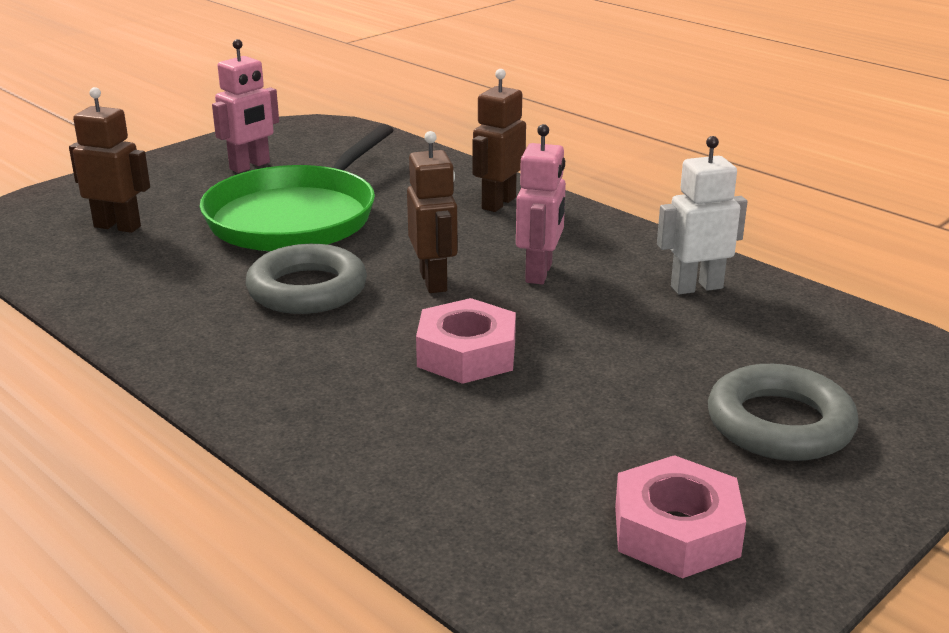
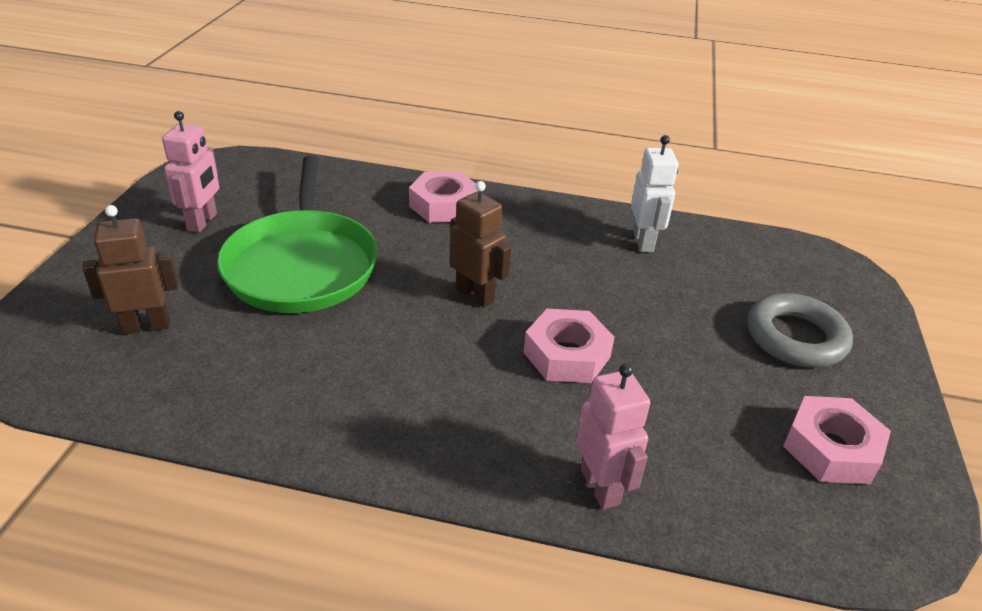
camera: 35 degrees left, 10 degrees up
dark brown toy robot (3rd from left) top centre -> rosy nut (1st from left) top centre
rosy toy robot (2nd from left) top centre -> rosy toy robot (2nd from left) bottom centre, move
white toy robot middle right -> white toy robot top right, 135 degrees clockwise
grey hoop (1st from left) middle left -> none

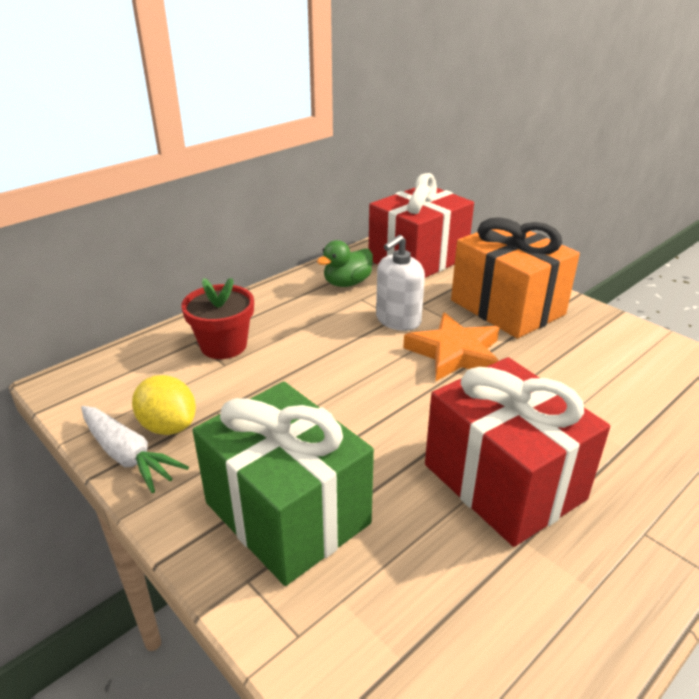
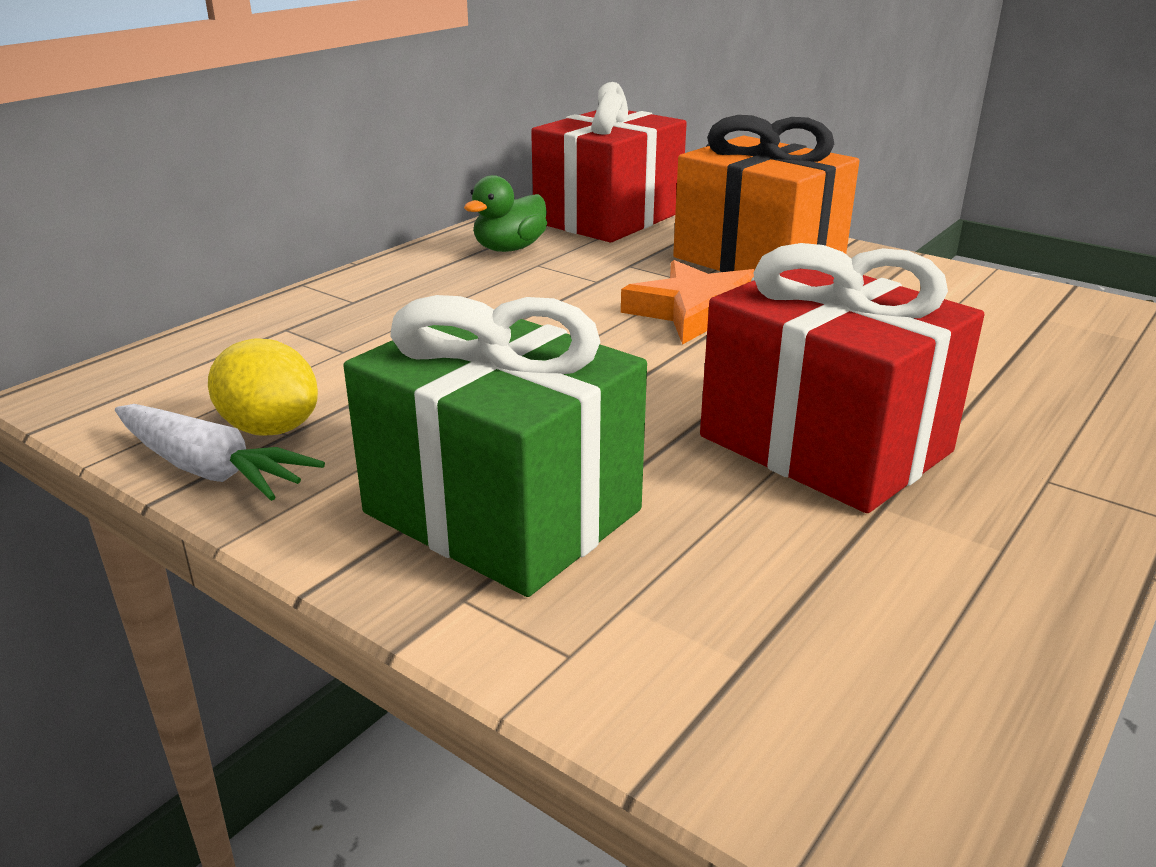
camera: 10 degrees left, 5 degrees down
red plant pot middle left -> none
white pump bottle centre -> none

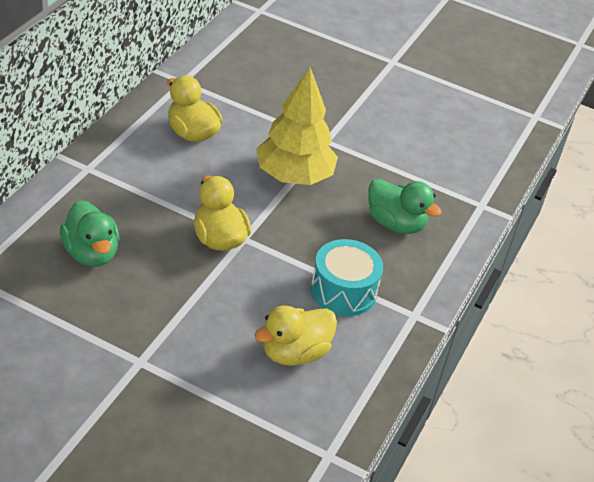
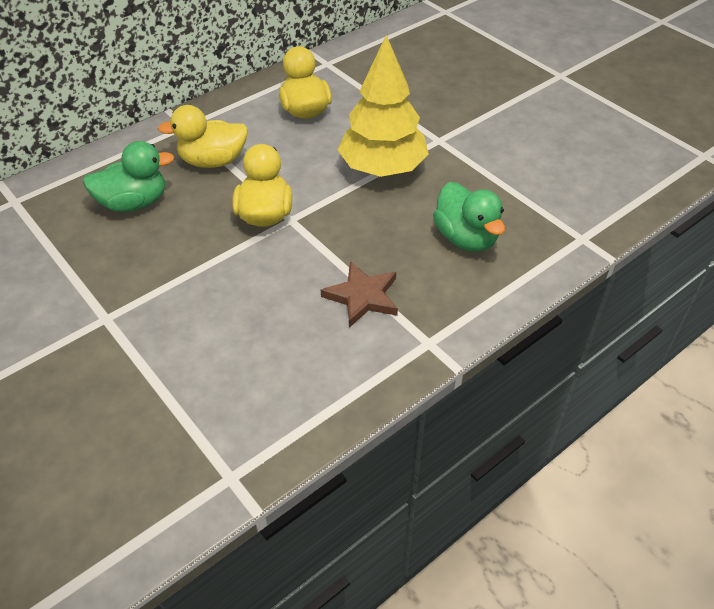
camera: 30 degrees right, 5 degrees up
green toy duck (1st from left) middle left -> green toy duck (1st from left) top left, 105 degrees counterclockwise
golden toy duck (3rd from left in the first image) bottom centre -> golden toy duck (1st from left) top left, move
aqua toy drum centre -> dark brown star centre

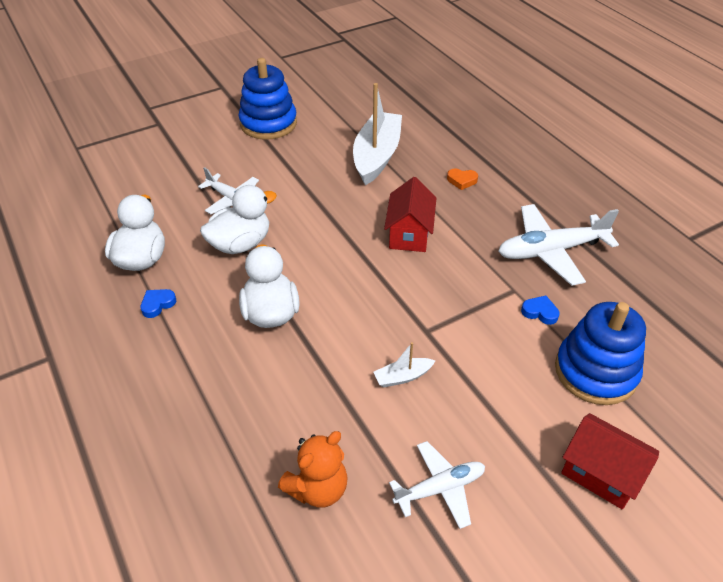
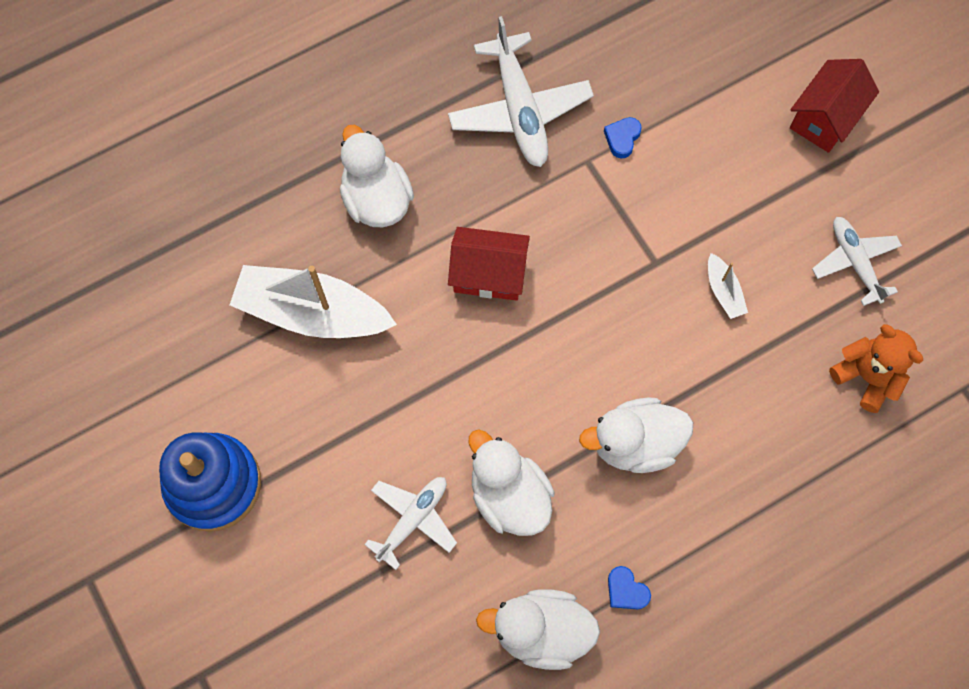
camera: 90 degrees left, 25 degrees up
bright orange heart top centre -> white toy duck (1st from left) top centre
royal blue stacking toy (2nd from left) middle right -> none

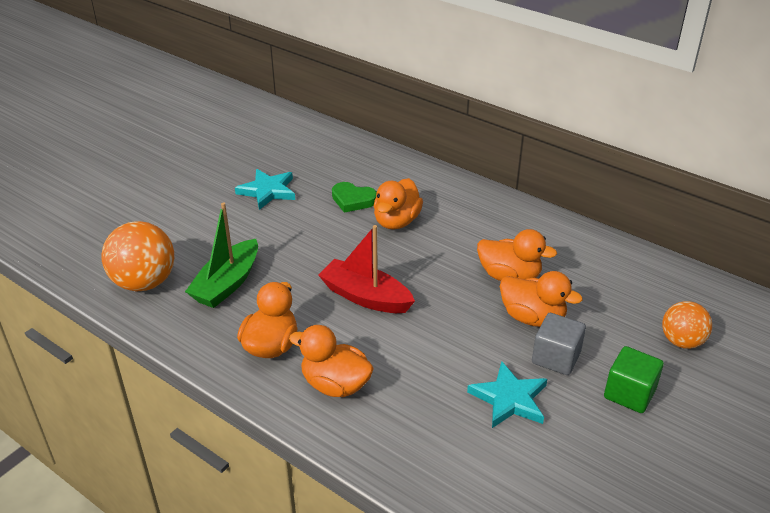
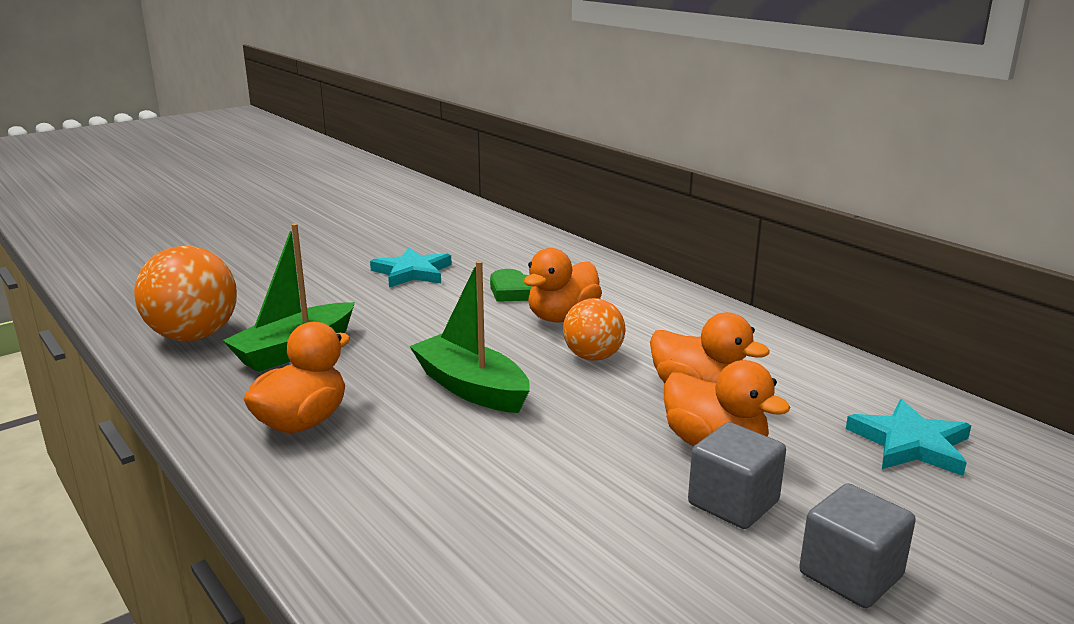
camera: 15 degrees right, 15 degrees down
red toy boat centre -> green toy boat (2nd from left) centre
bright orange sphere (2nd from left) middle right -> bright orange sphere (2nd from left) centre, move
green solid cube bottom right -> grey solid cube (2nd from left) bottom right
aqua star (2nd from left) bottom centre -> aqua star (2nd from left) bottom right, move
bright orange toy duck (2nd from left) bottom centre -> none

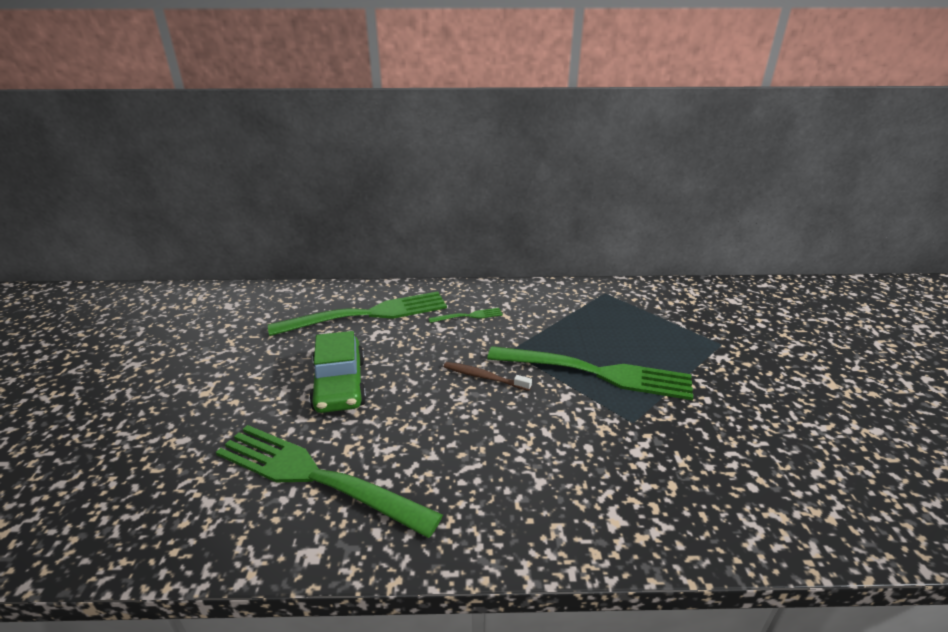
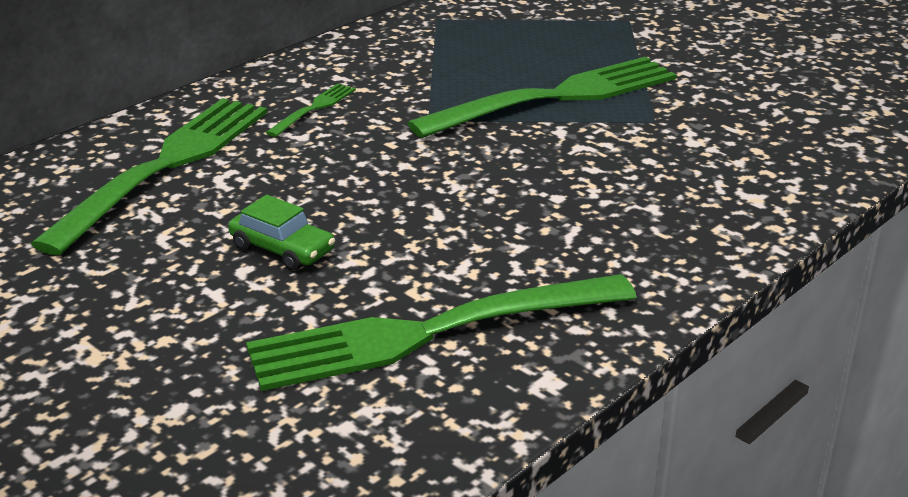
camera: 45 degrees left, 0 degrees up
green toy car centre -> green toy car middle left, x0.60
dark brown toothbrush centre -> none

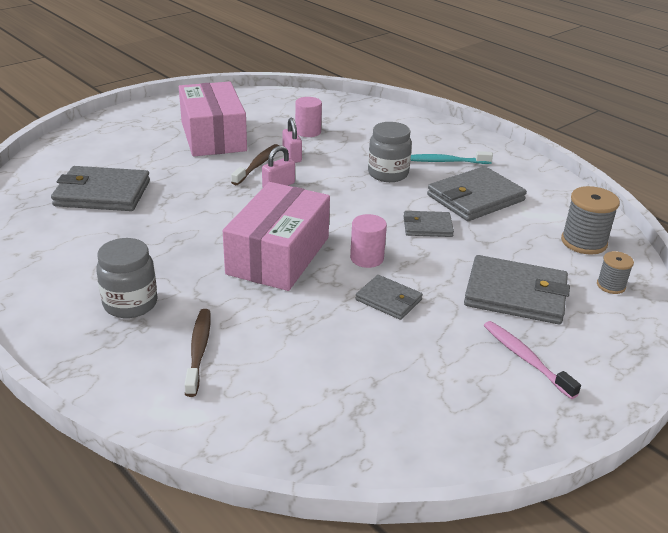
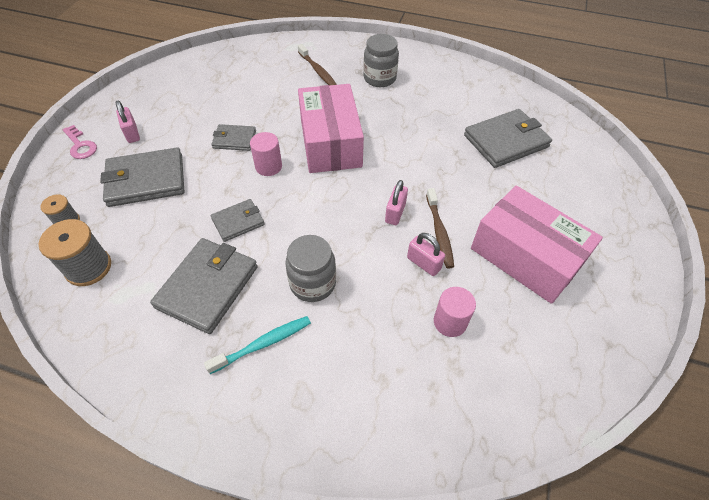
camera: 150 degrees right, 20 degrees up
none -> rosy door key top left
rosy toothbrush bottom right -> rosy small lock (1st from left) top left

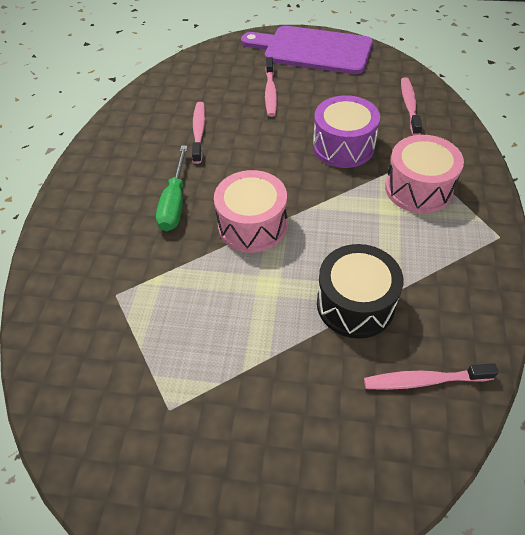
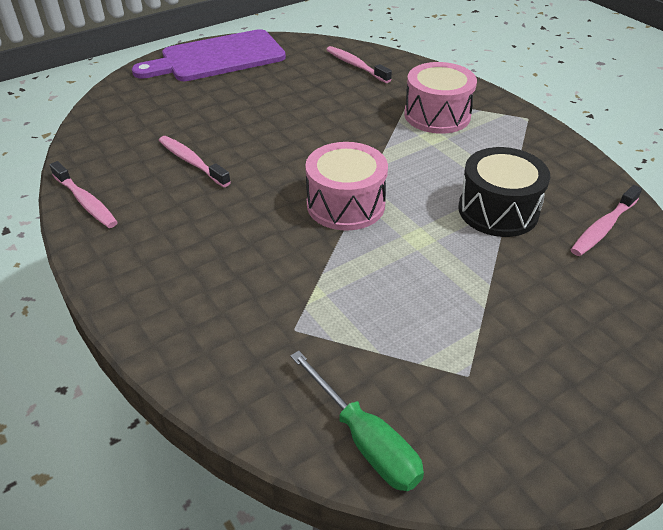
camera: 45 degrees left, 10 degrees down
rosy toothbrush (2nd from left in the first image) top centre -> rosy toothbrush (1st from left) middle left, move
green hand screwdriver middle left -> green hand screwdriver bottom centre, move
royal purple toy drum top centre -> none

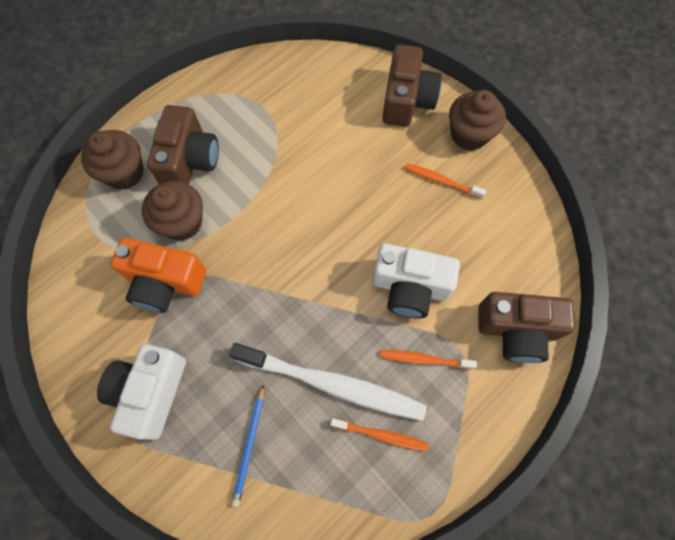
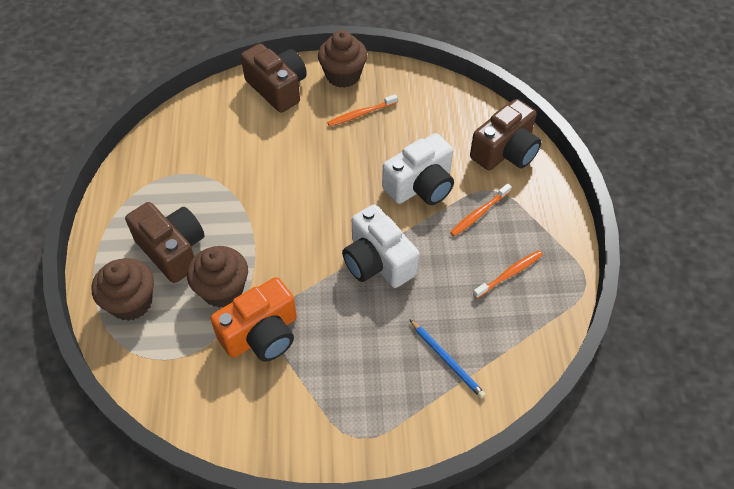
camera: 50 degrees left, 15 degrees down
white camera (1st from left) bottom left -> white camera (1st from left) centre, move
white toothbrush bottom centre -> none

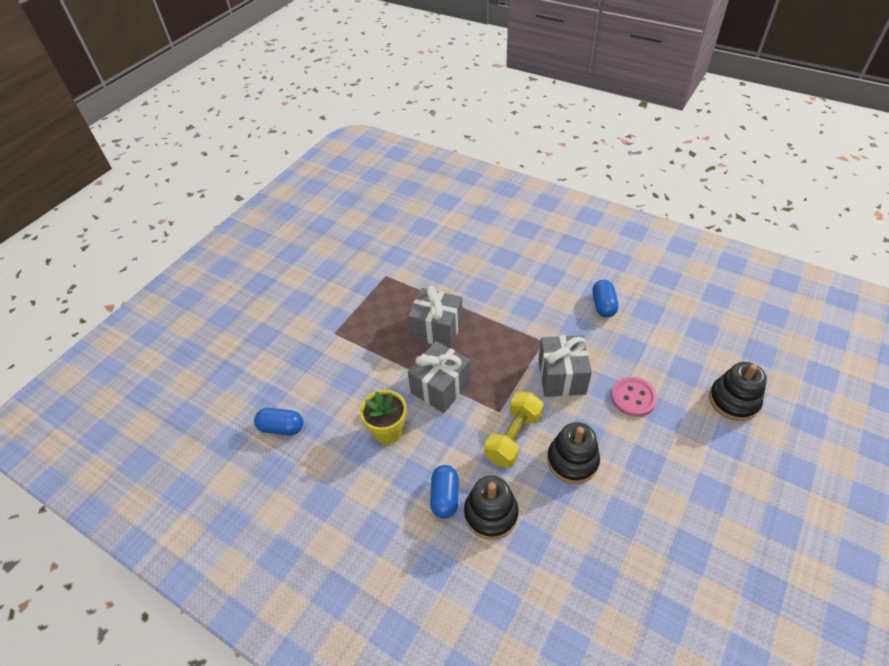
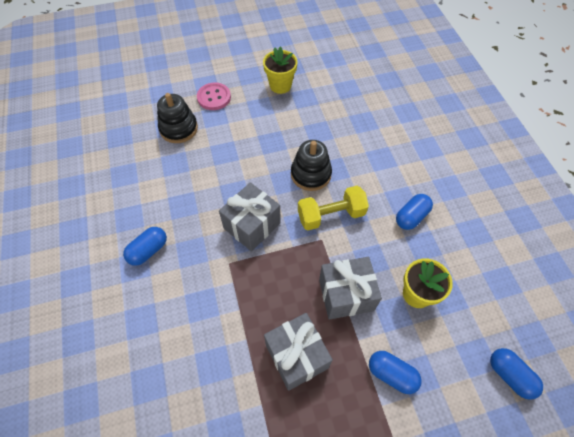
camera: 140 degrees left, 10 degrees up
rosy shirt button middle right -> rosy shirt button top centre, move
none -> golden plant pot (1st from left) top centre
none -> royal blue capsule (2nd from left) bottom right
ebony stacking toy (1st from left) bottom centre -> none

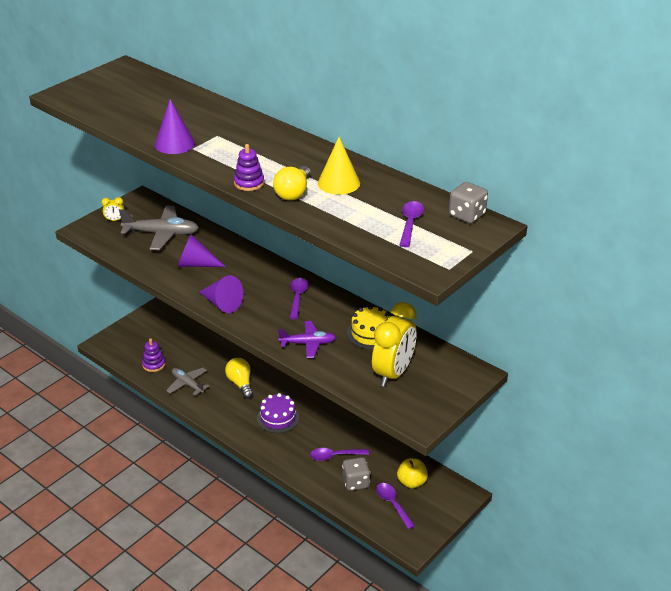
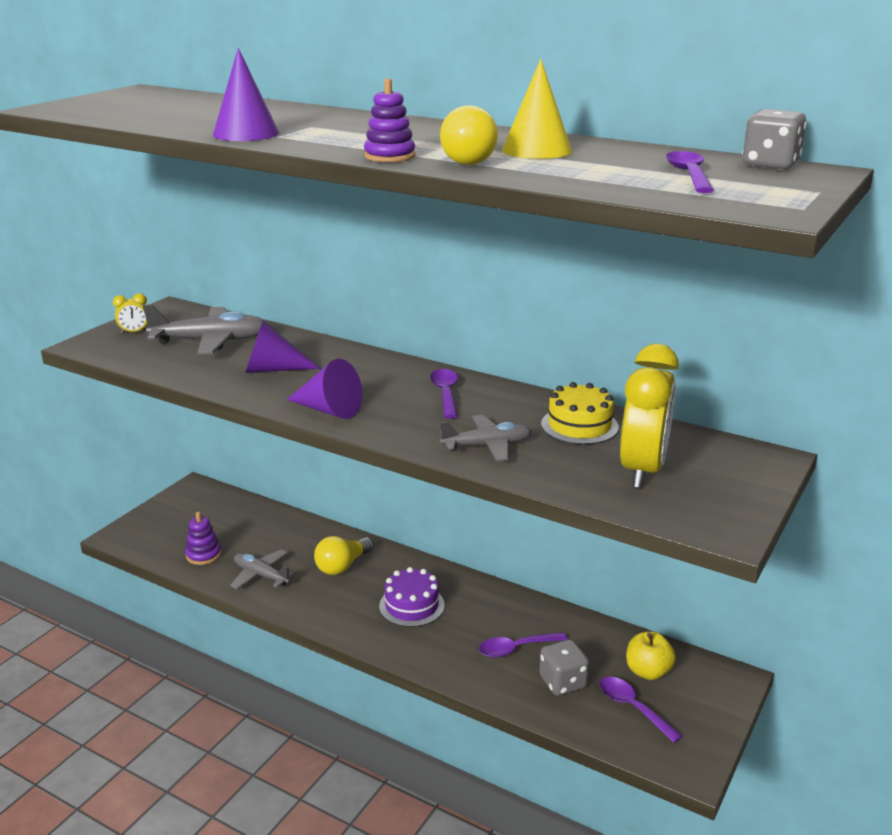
camera: 10 degrees left, 10 degrees down
golden bulb (1st from left) centre, 105 degrees counterclockwise
royal purple toy plane centre -> grey toy plane (3rd from left) centre

